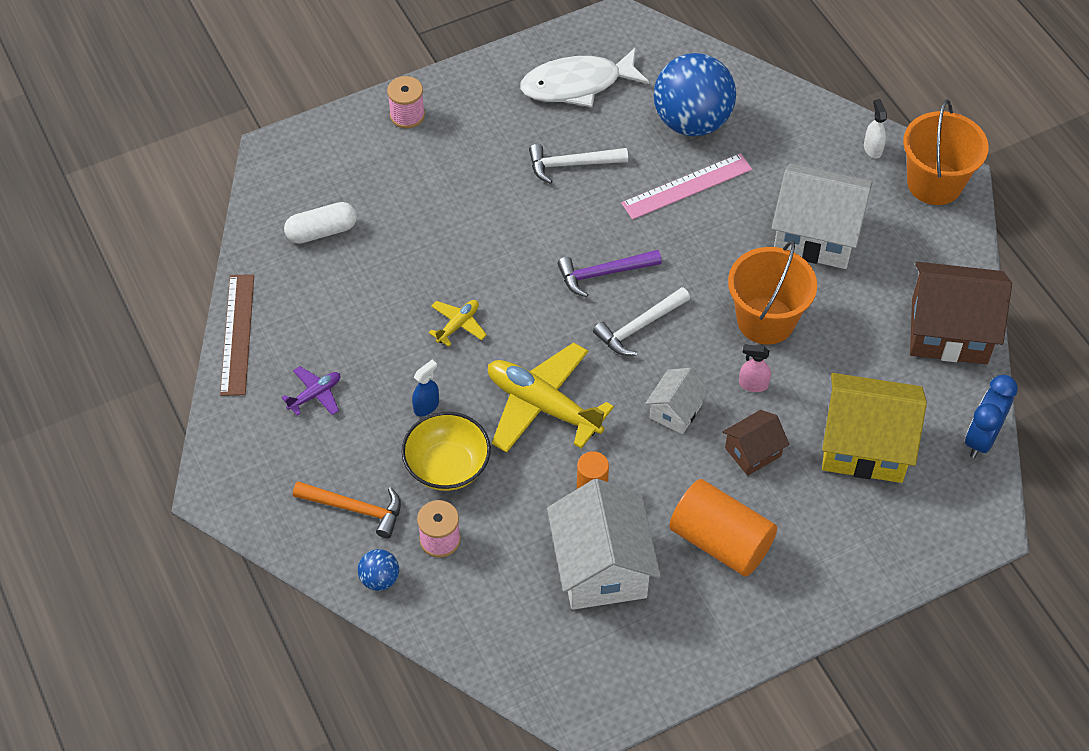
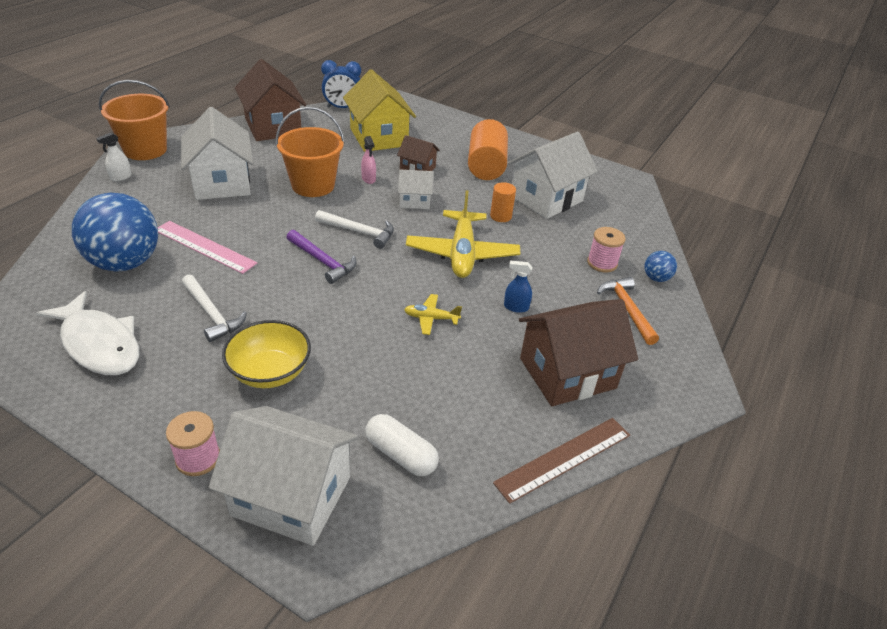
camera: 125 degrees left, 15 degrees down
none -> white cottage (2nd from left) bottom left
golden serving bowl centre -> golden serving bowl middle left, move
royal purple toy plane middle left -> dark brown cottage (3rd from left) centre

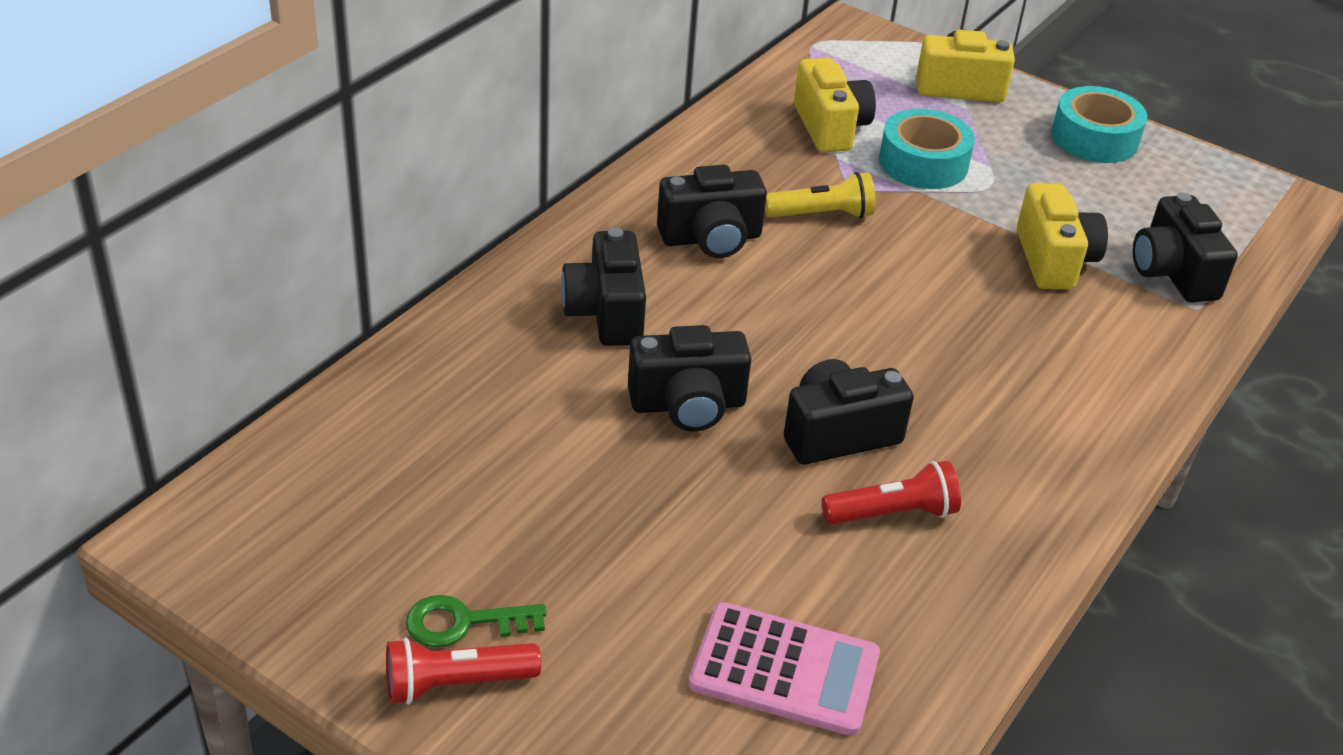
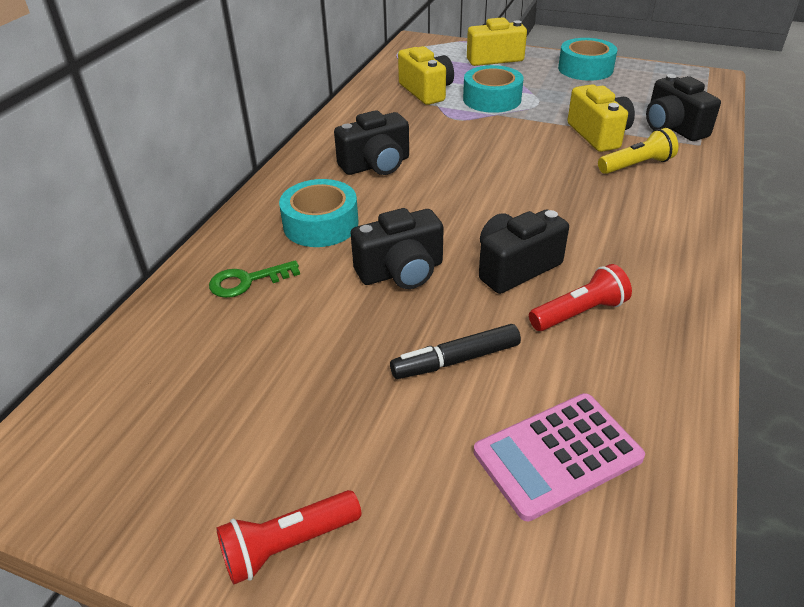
camera: 10 degrees left, 0 degrees up
green door key bottom centre -> green door key middle left, move
ebony camera (1st from left) centre -> aqua sticky tape (1st from left) centre
none -> ebony felt pen centre
rosy pocket calculator bottom centre -> rosy pocket calculator bottom right, 150 degrees clockwise
golden flashlight top centre -> golden flashlight top right, move

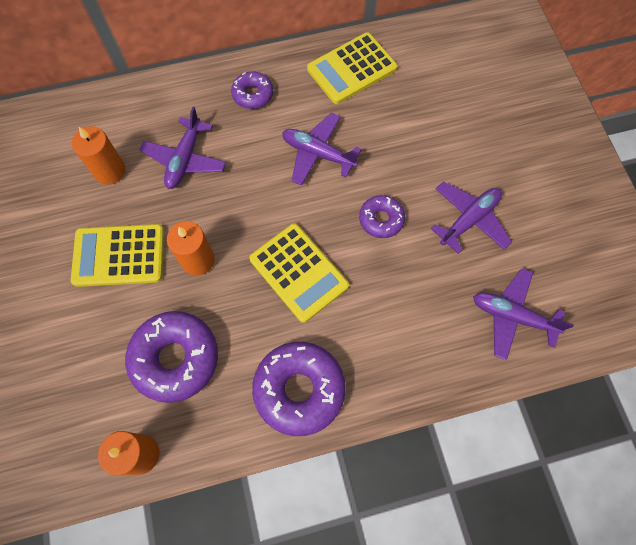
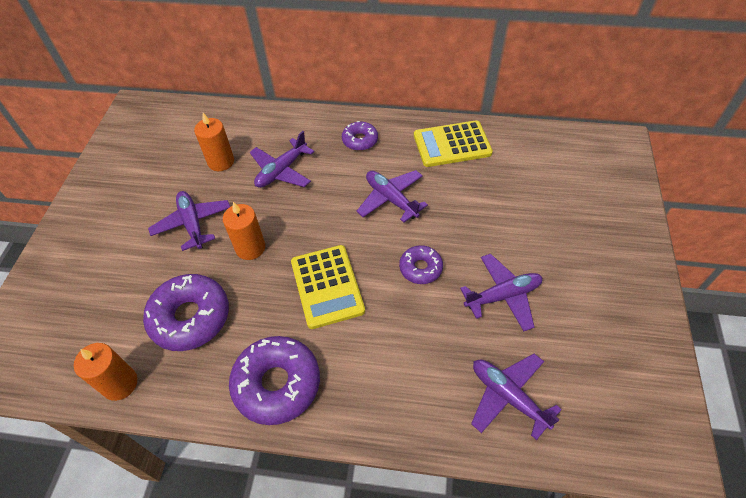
camera: 25 degrees right, 15 degrees down
golden pocket calculator (1st from left) middle left -> royal purple toy plane (1st from left) middle left

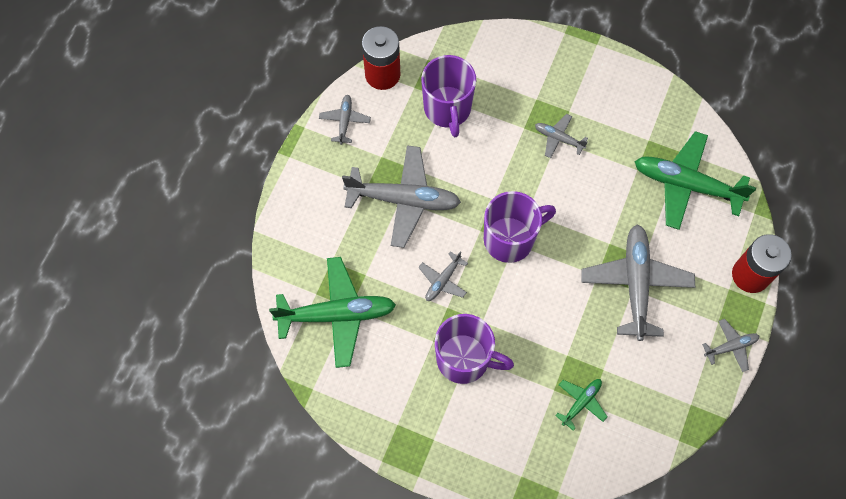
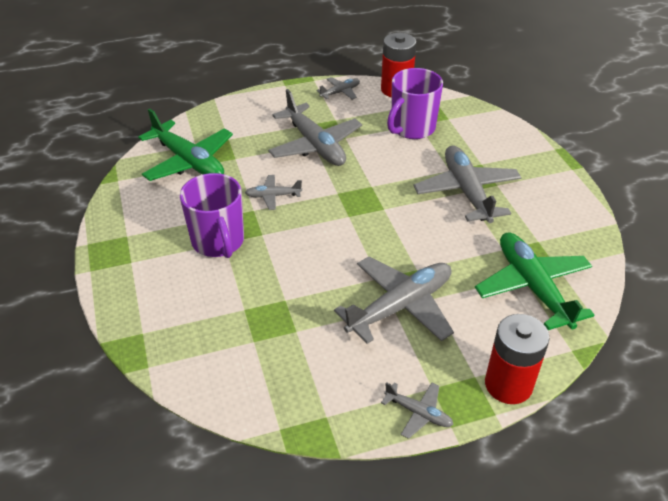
camera: 50 degrees right, 25 degrees down
grey toy plane (4th from left in the first image) top centre -> grey toy plane (6th from left) middle right, x2.06
royal purple mug (3rd from left) centre -> none
green toy plane (2nd from left) bottom right -> none

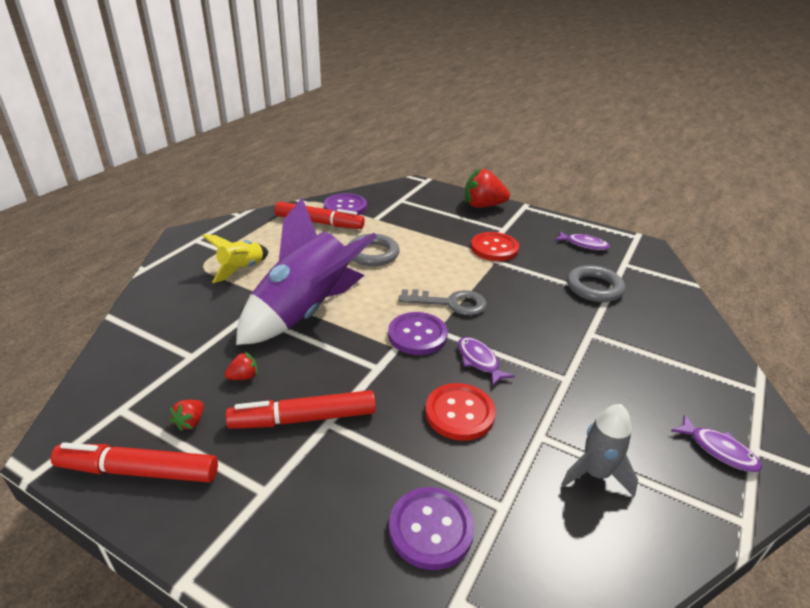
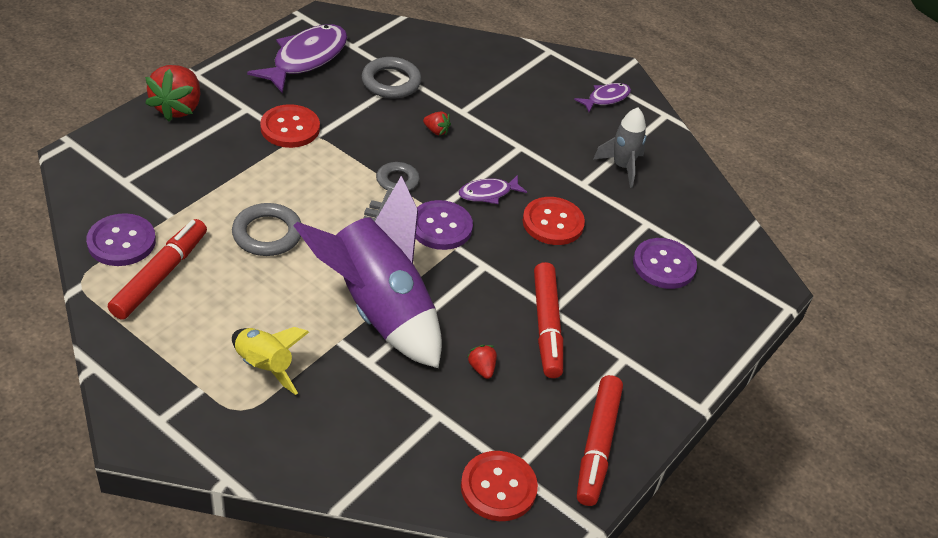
camera: 85 degrees left, 10 degrees up
royal purple fish (2nd from left in the first image) middle right -> royal purple fish (1st from left) top left, x1.90
red strawberry (1st from left in the first image) bottom left -> red strawberry (2nd from left) top centre, move
none -> red shirt button (2nd from left) bottom centre

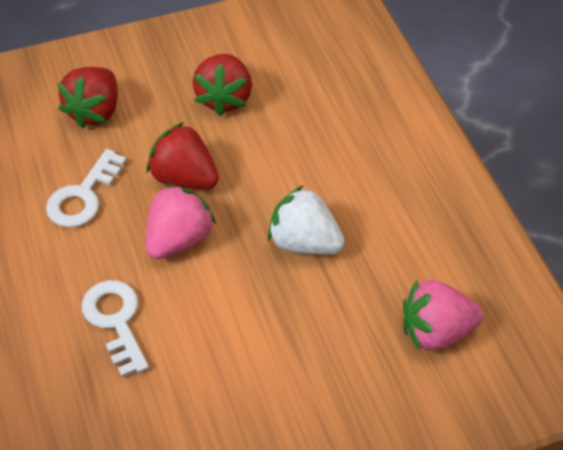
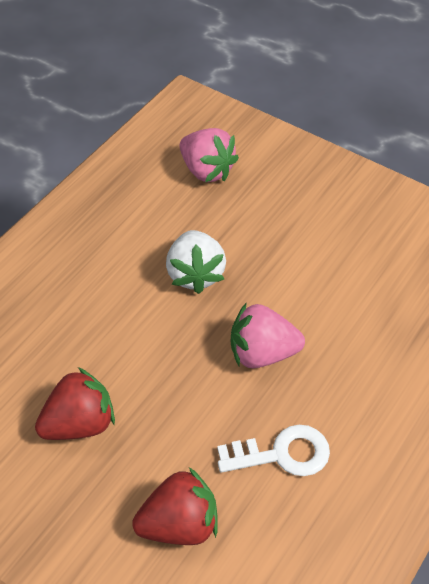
camera: 125 degrees left, 0 degrees up
white door key (2nd from left) bottom left -> none
red strawberry (2nd from left) middle left -> none

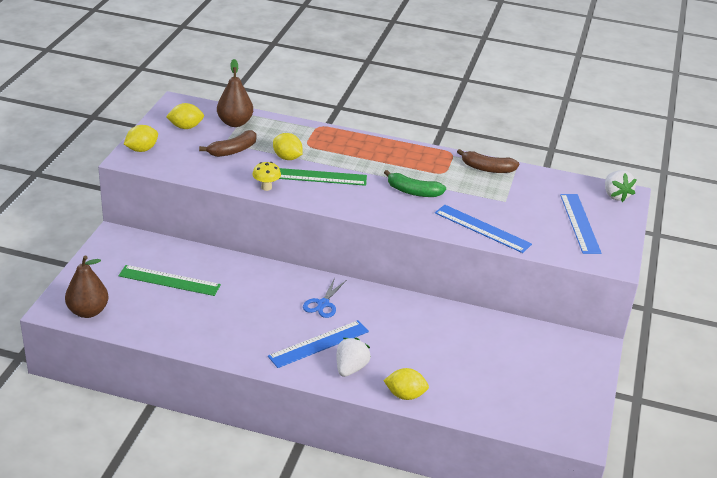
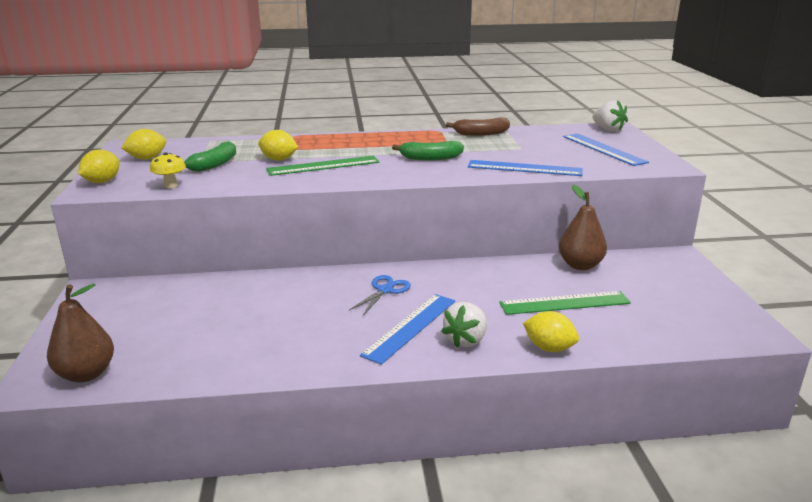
camera: 20 degrees left, 10 degrees down
golden fungus centre -> golden fungus middle left, move
dark brown banana (1st from left) top left -> green banana (1st from left) top left
royal blue pair of scissors centre, 150 degrees counterclockwise
white strawberry (1st from left) bottom centre -> white strawberry (1st from left) centre, 150 degrees counterclockwise
green measuring stick (1st from left in the first image) middle left -> green measuring stick (2nd from left) middle right, move
golden toy lemon (4th from left) bottom centre -> golden toy lemon (4th from left) middle right, 45 degrees clockwise
dark brown pear fruit (2nd from left) top left -> dark brown pear fruit (2nd from left) middle right, move

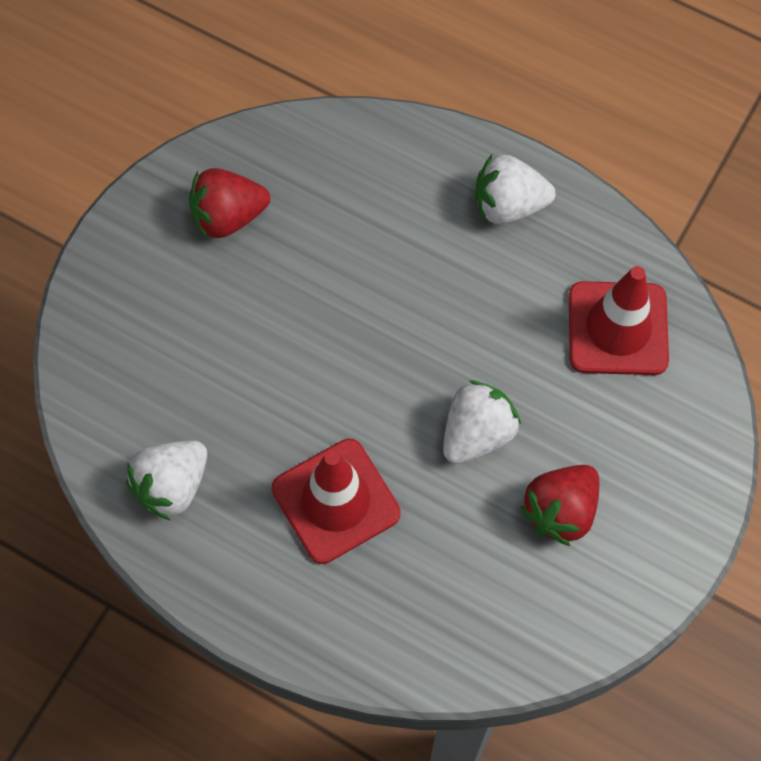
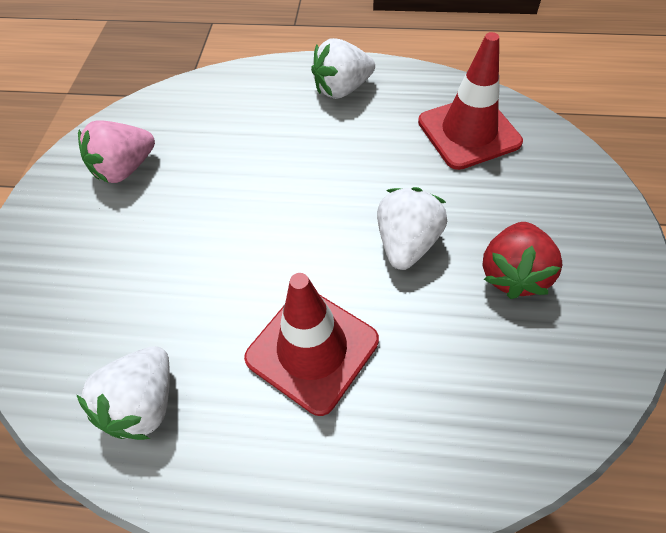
camera: 20 degrees left, 10 degrees down
red strawberry (1st from left) top left -> rosy strawberry top left

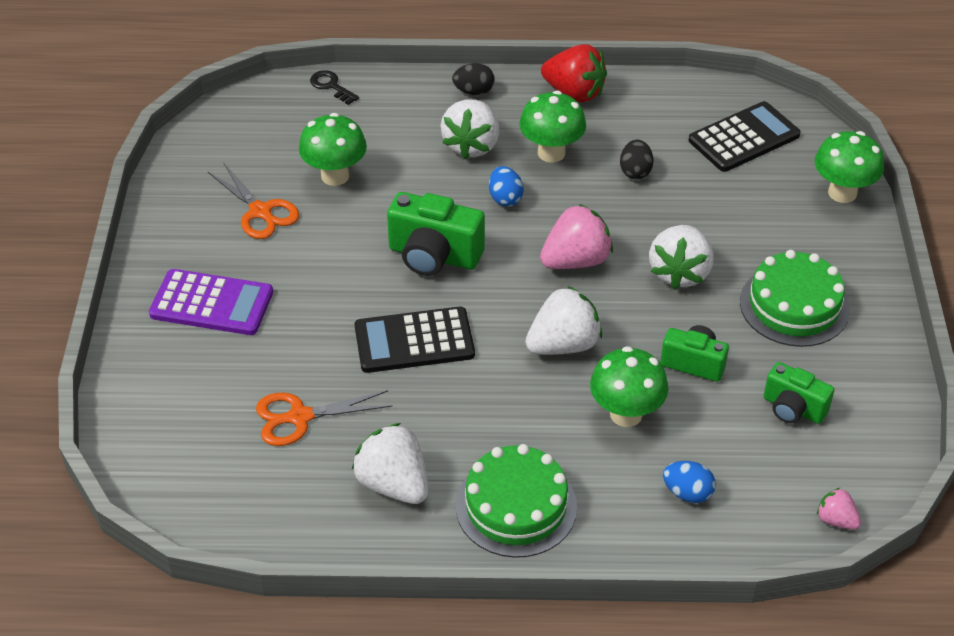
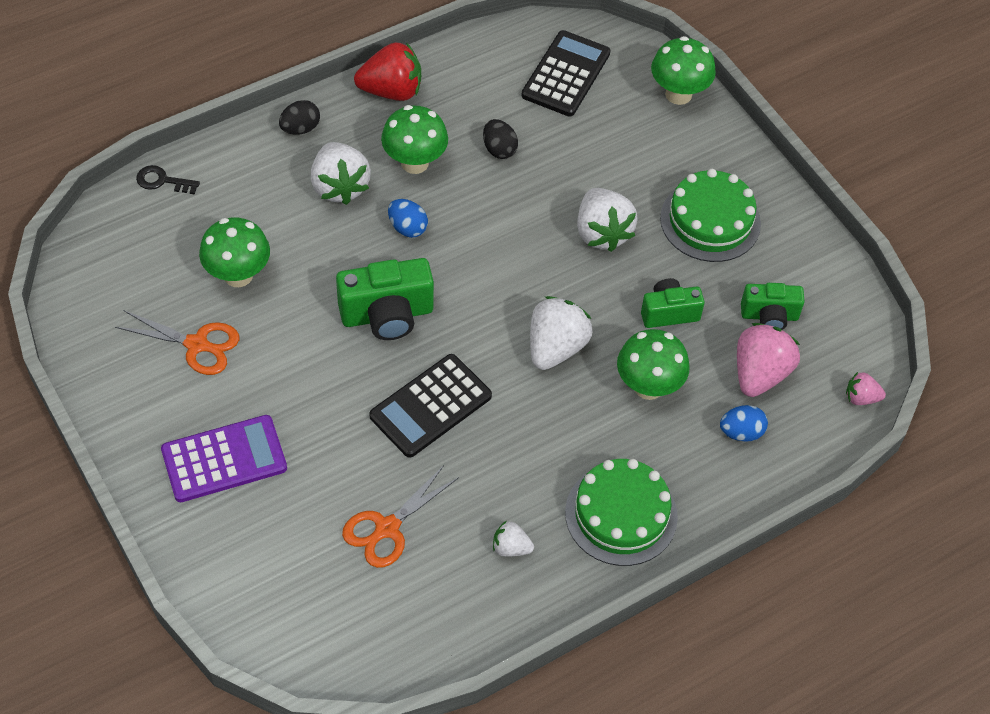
camera: 35 degrees left, 10 degrees up
white strawberry (1st from left in the first image) bottom centre -> white strawberry (2nd from left) bottom centre, x0.52
rosy strawberry (1st from left) centre -> rosy strawberry (1st from left) middle right, move

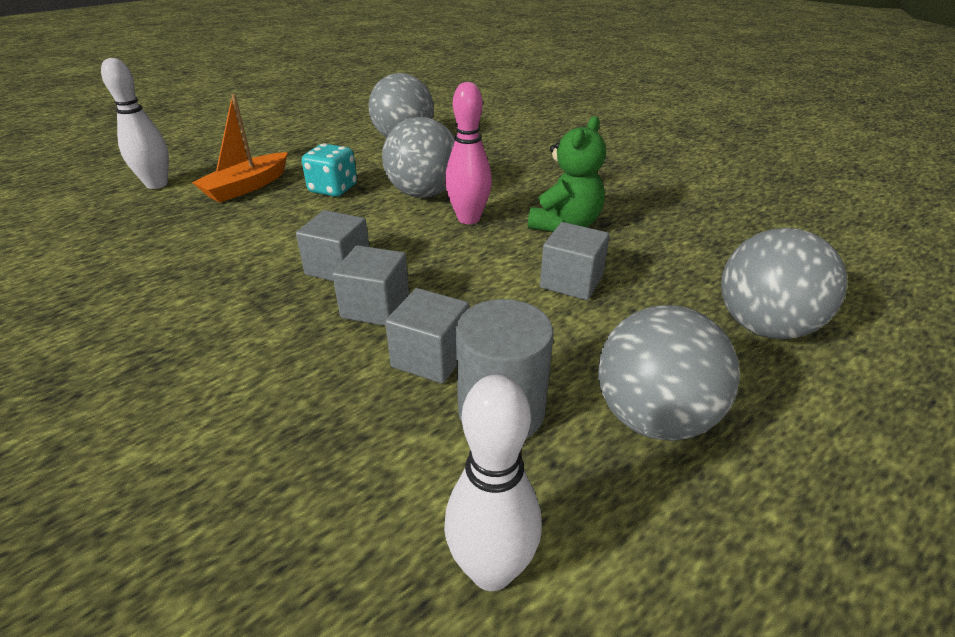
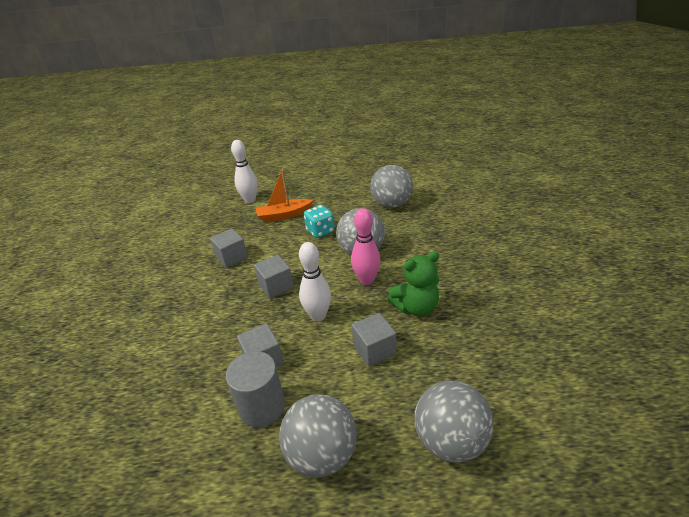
camera: 40 degrees right, 0 degrees up
grey solid cube (2nd from left in the first image) centre -> grey solid cube (1st from left) middle left, move
white skittle (2nd from left) bottom centre -> white skittle (2nd from left) centre, move

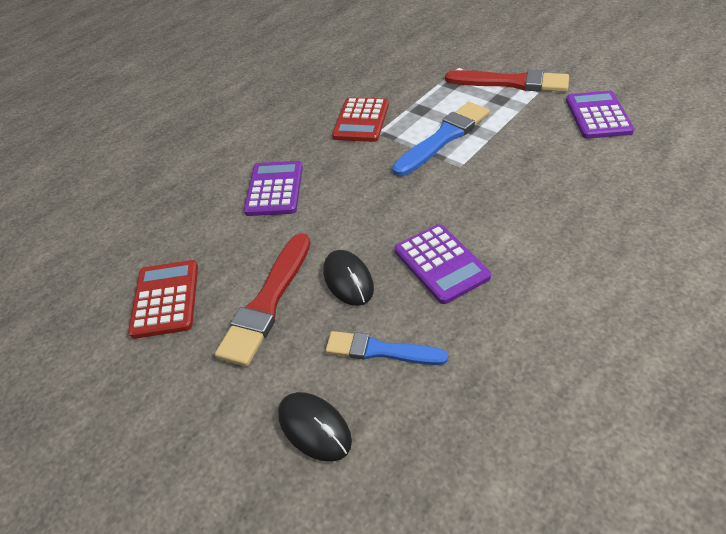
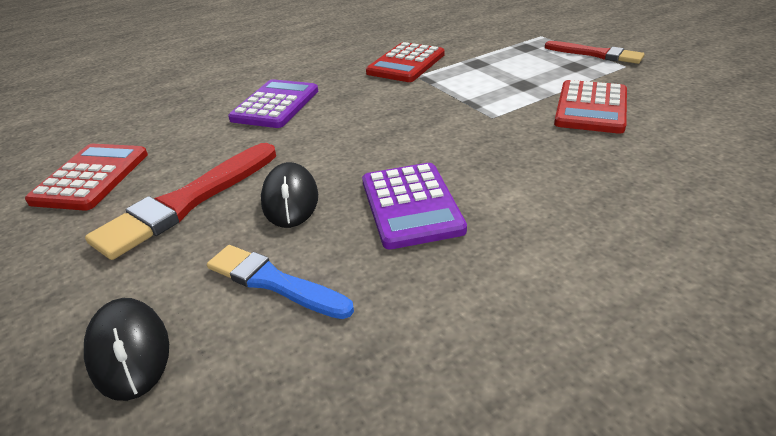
camera: 15 degrees right, 10 degrees down
red brush (2nd from left) top right, x0.66
none -> red pocket calculator (3rd from left) top right
royal blue brush (2nd from left) top centre -> none
royal purple pocket calculator (3rd from left) top right -> none

